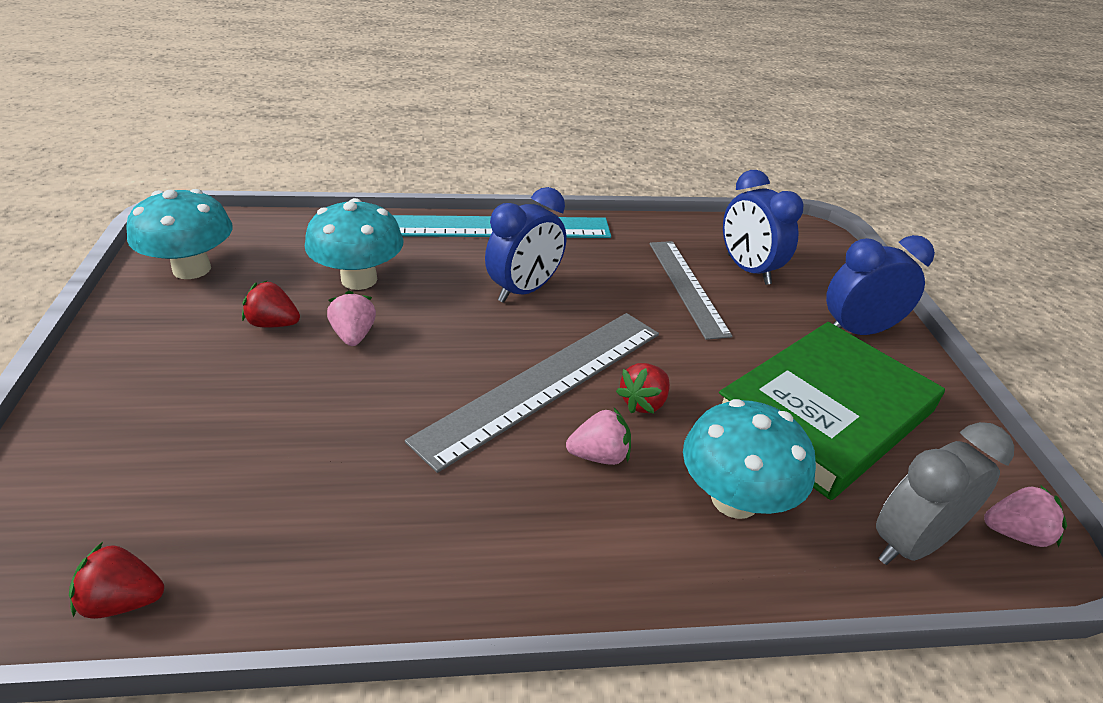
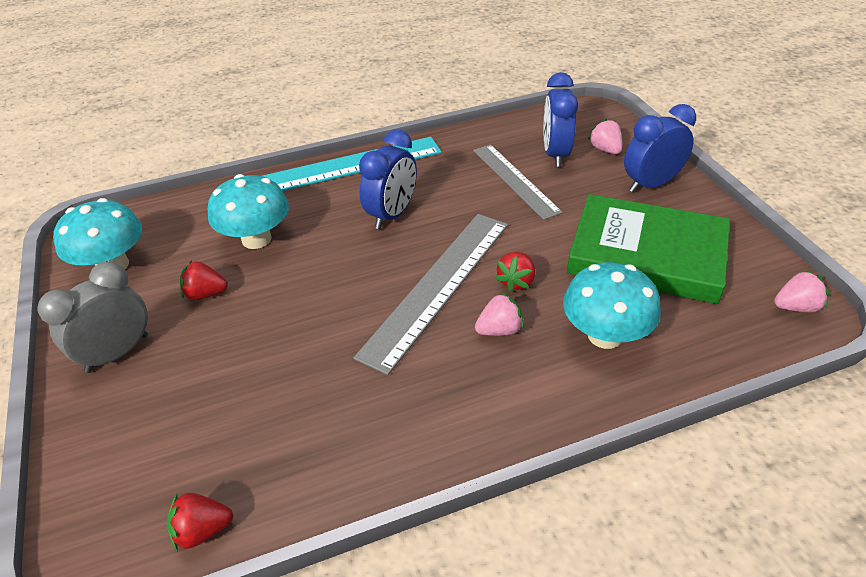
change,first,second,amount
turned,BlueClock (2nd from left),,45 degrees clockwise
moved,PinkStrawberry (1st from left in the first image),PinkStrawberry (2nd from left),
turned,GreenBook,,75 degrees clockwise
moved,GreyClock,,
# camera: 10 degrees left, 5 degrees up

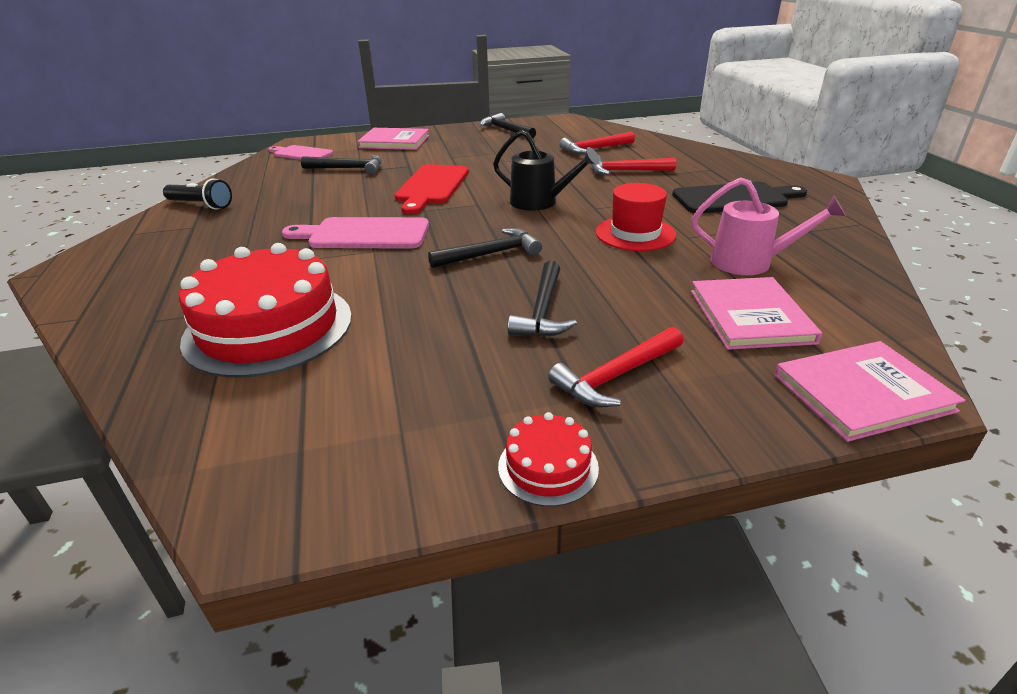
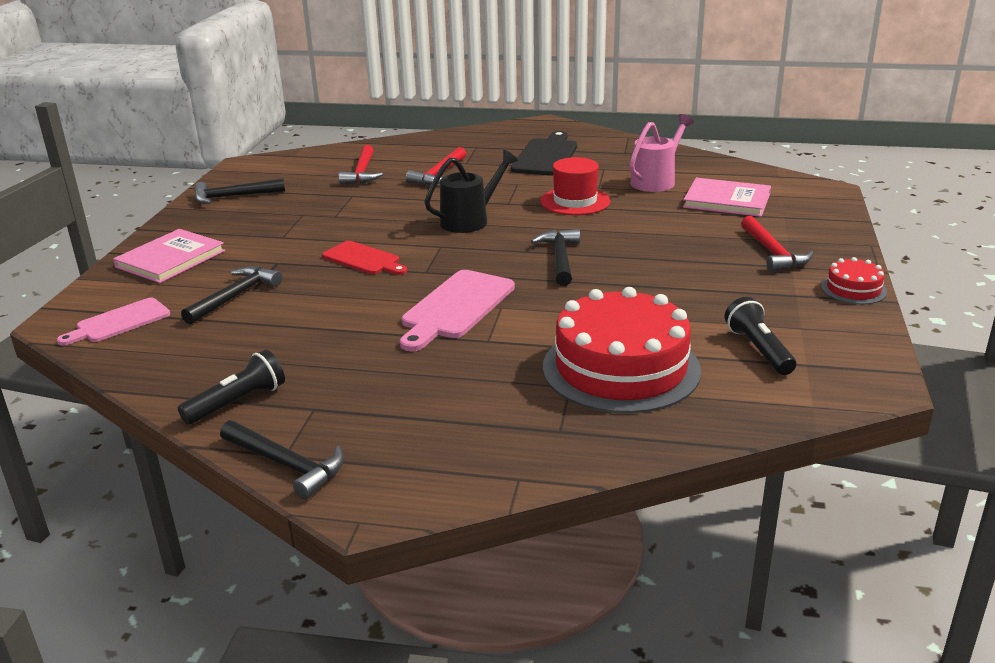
change,first,second,amount
resized,RedCuttingBoard,,x0.66
moved,BlackHammer (4th from left in the first image),BlackHammer (3rd from left),
removed,PinkBook (3rd from left),,
added,,BlackFlashlight (2nd from left),
# camera: 65 degrees left, 5 degrees down

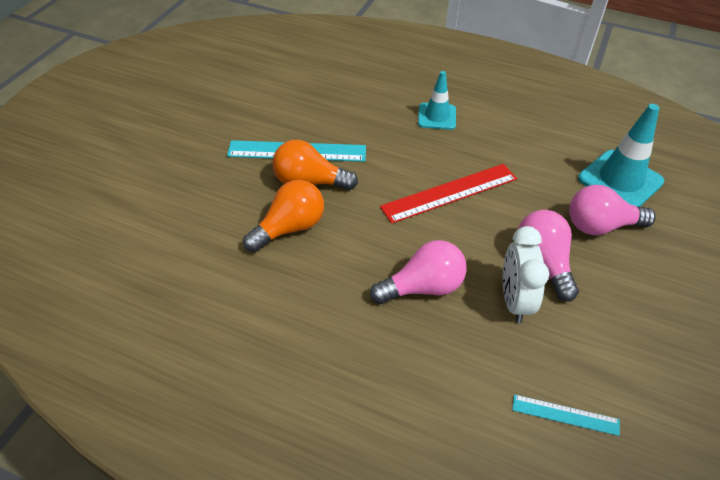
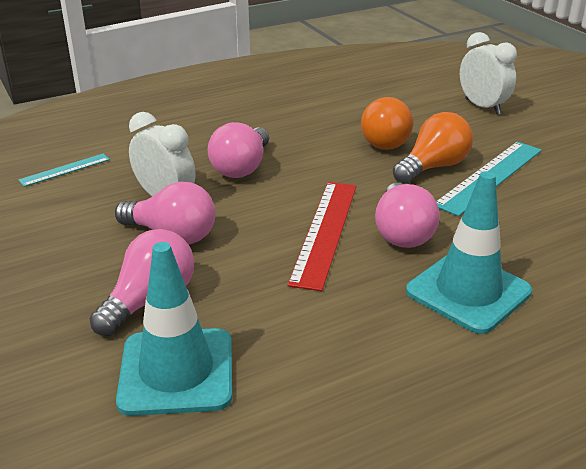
change,first,second,amount
resized,TurquoiseTrafficCone (1st from left in the first image),TurquoiseTrafficCone (2nd from left),x1.59
added,,WhiteClock (2nd from left),
added,,PinkLightBulb (4th from left),
# camera: 130 degrees right, 15 degrees down

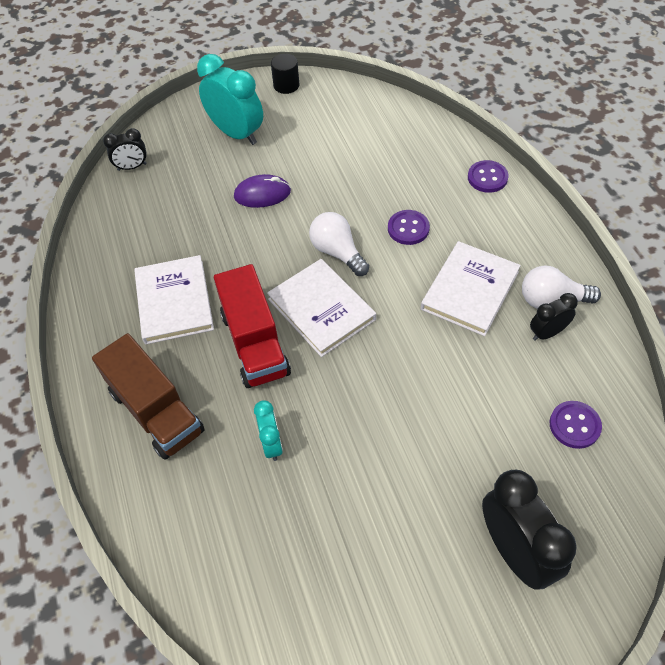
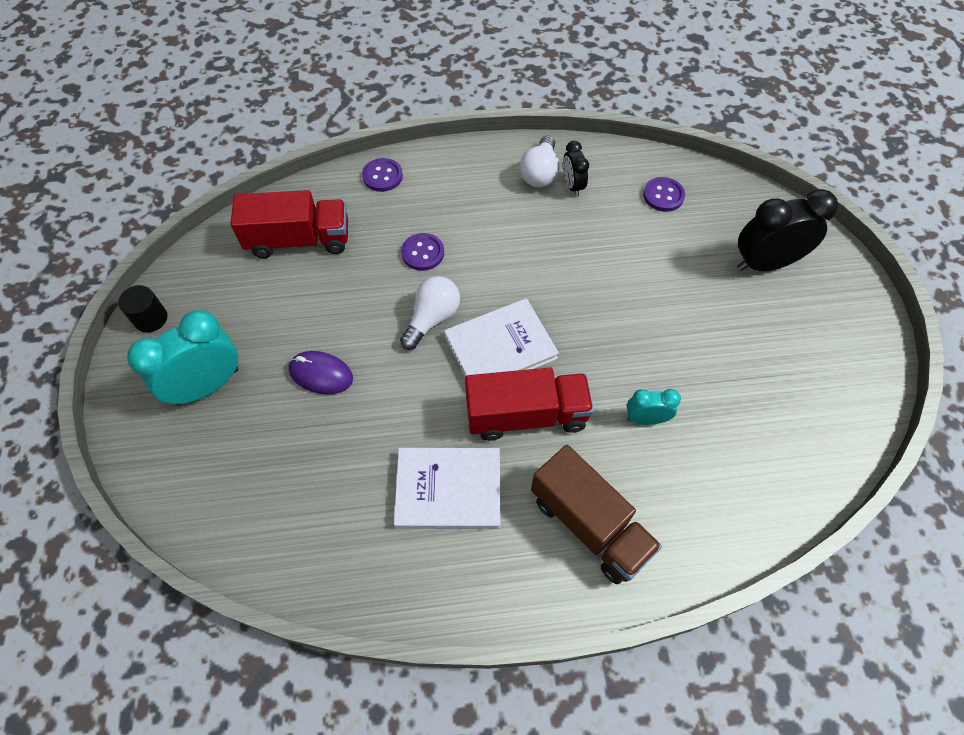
change,first,second,amount
removed,BlackClock (1st from left),,
turned,PurpleMouse,,75 degrees counterclockwise
turned,WhiteLightBulb (1st from left),,150 degrees clockwise
removed,WhiteBook (3rd from left),,
turned,BrownTruck,,75 degrees clockwise
added,,RedTruck (1st from left),
# camera: 80 degrees left, 5 degrees up

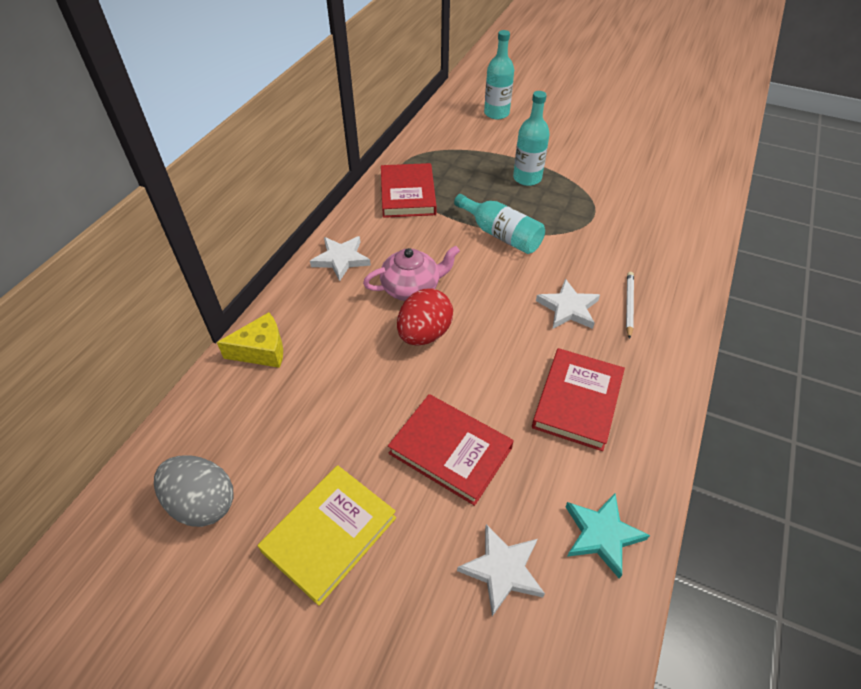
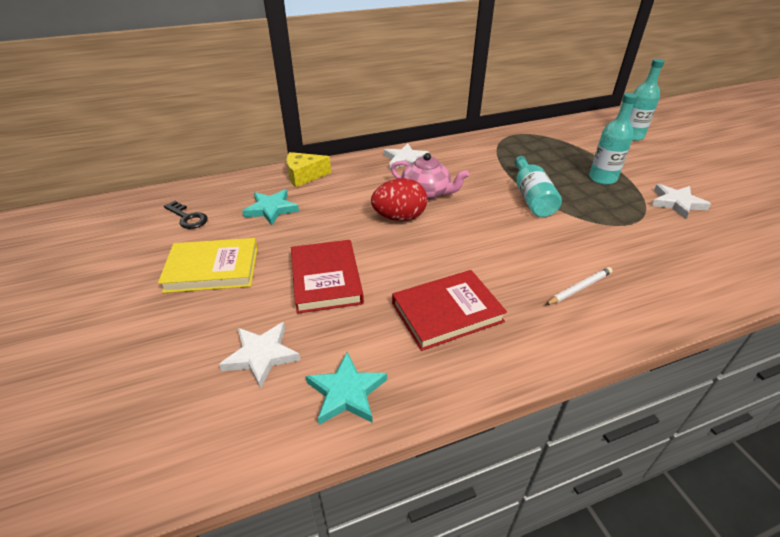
change,first,second,amount
removed,RedBook (1st from left),,
moved,WhiteStar (3rd from left),,
turned,YellowCheese,,135 degrees clockwise
replaced,GreyEgg,BlackKey,
added,,TurquoiseStar (1st from left),
# camera: 45 degrees right, 10 degrees down

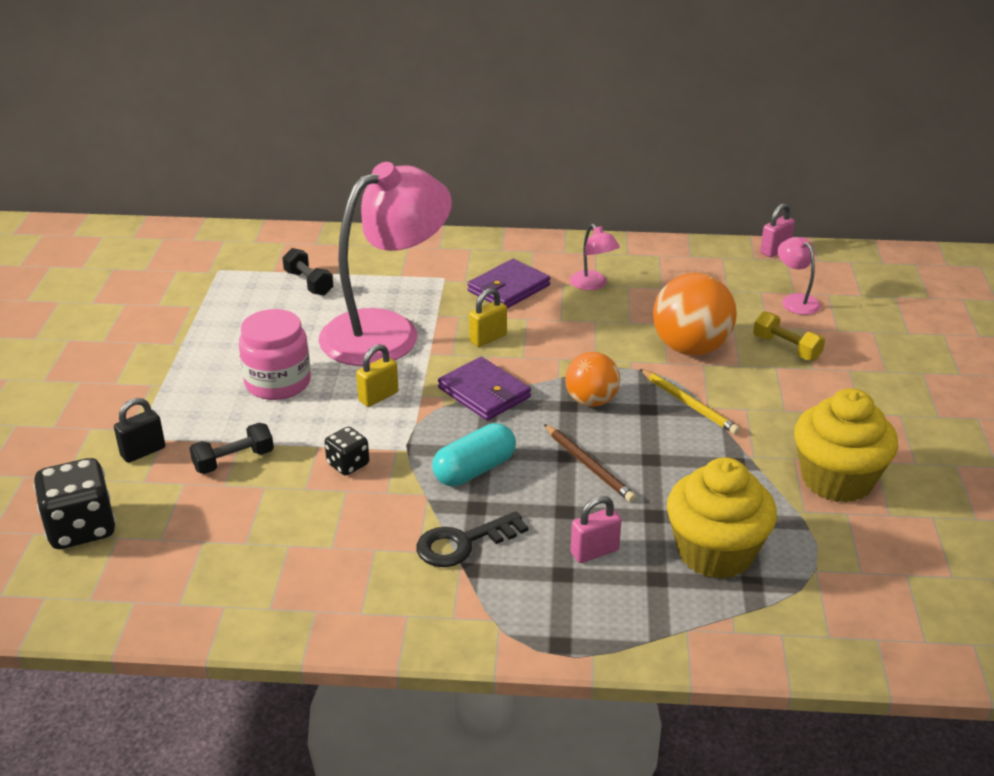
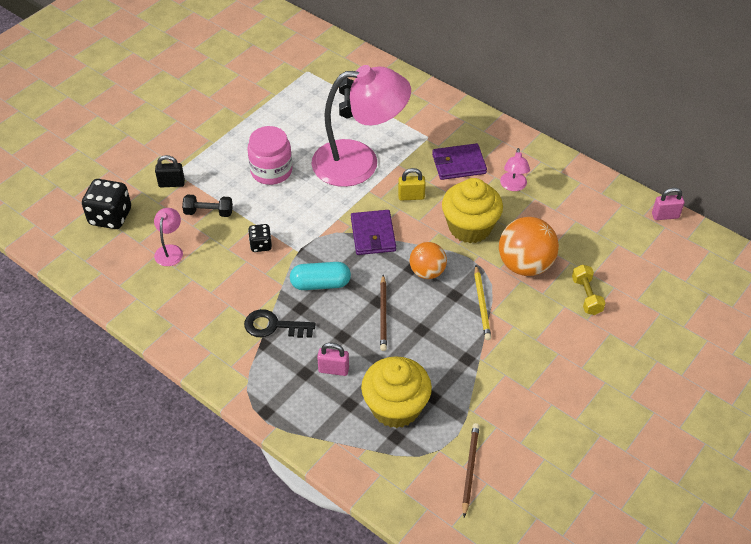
change,first,second,amount
moved,PinkLamp (3rd from left in the first image),PinkLamp (1st from left),
removed,YellowPadlock (1st from left),,
moved,YellowCupcake (2nd from left),,
added,,BrownPencil (2nd from left),
# camera: 35 degrees right, 15 degrees up

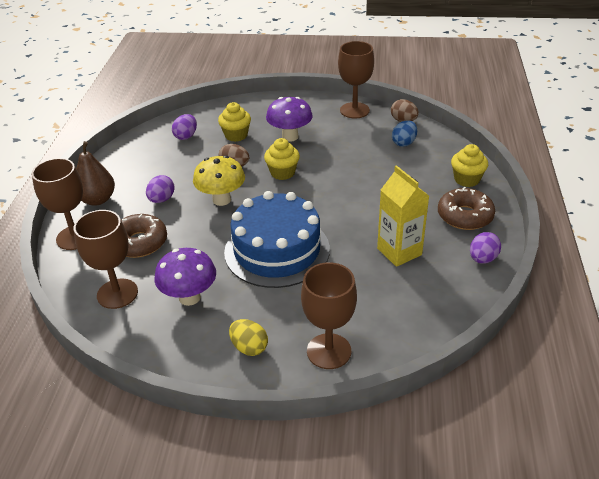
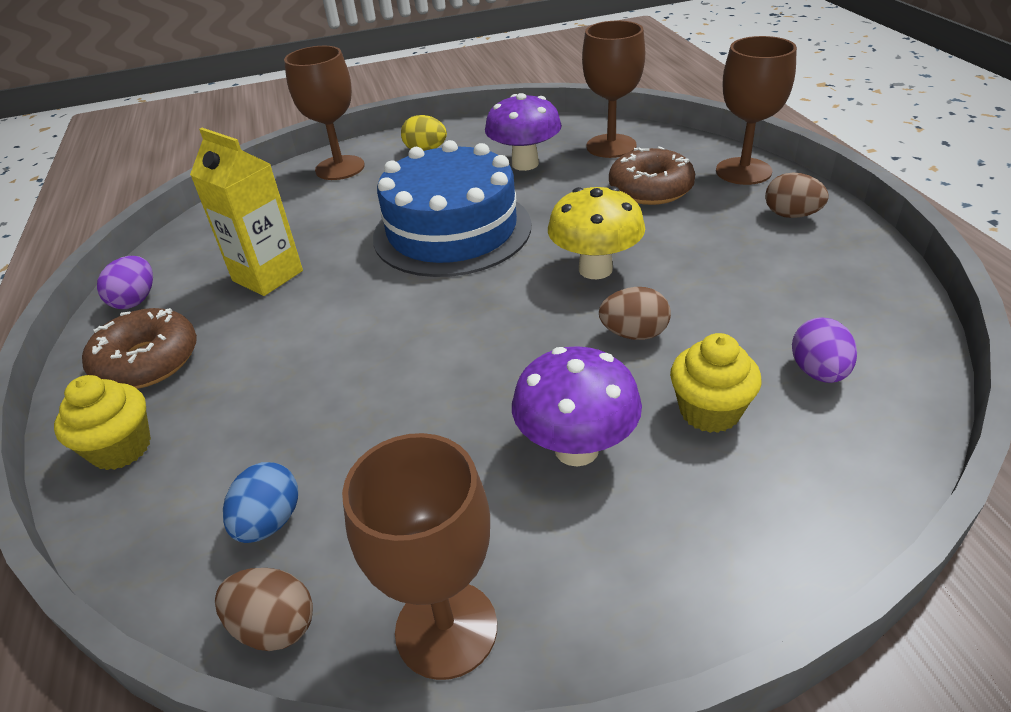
change,first,second,amount
removed,YellowCupcake (2nd from left),,
replaced,BrownPear,BrownEgg (3rd from left),
removed,PurpleEgg (1st from left),,
# camera: 160 degrees right, 0 degrees up

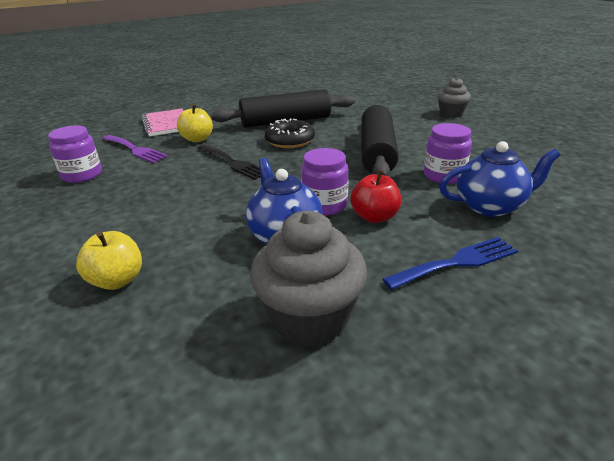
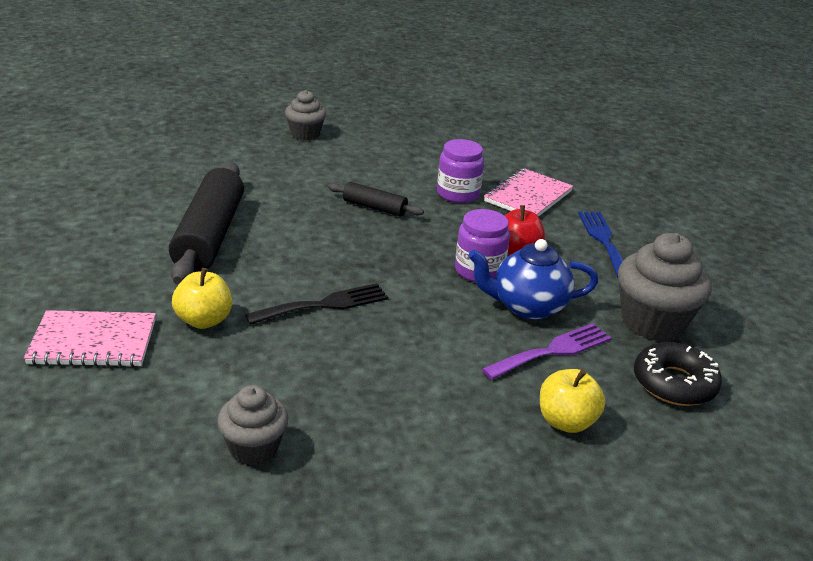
change,first,second,amount
resized,BlackRollingPin (2nd from left),,x0.50
moved,BlackDonut,,
replaced,PurpleJar (1st from left),GreyCupcake (1st from left),
moved,PurpleFork,,
replaced,BlueTeapot (2nd from left),PinkNotebook (2nd from left),
# camera: 75 degrees left, 0 degrees up

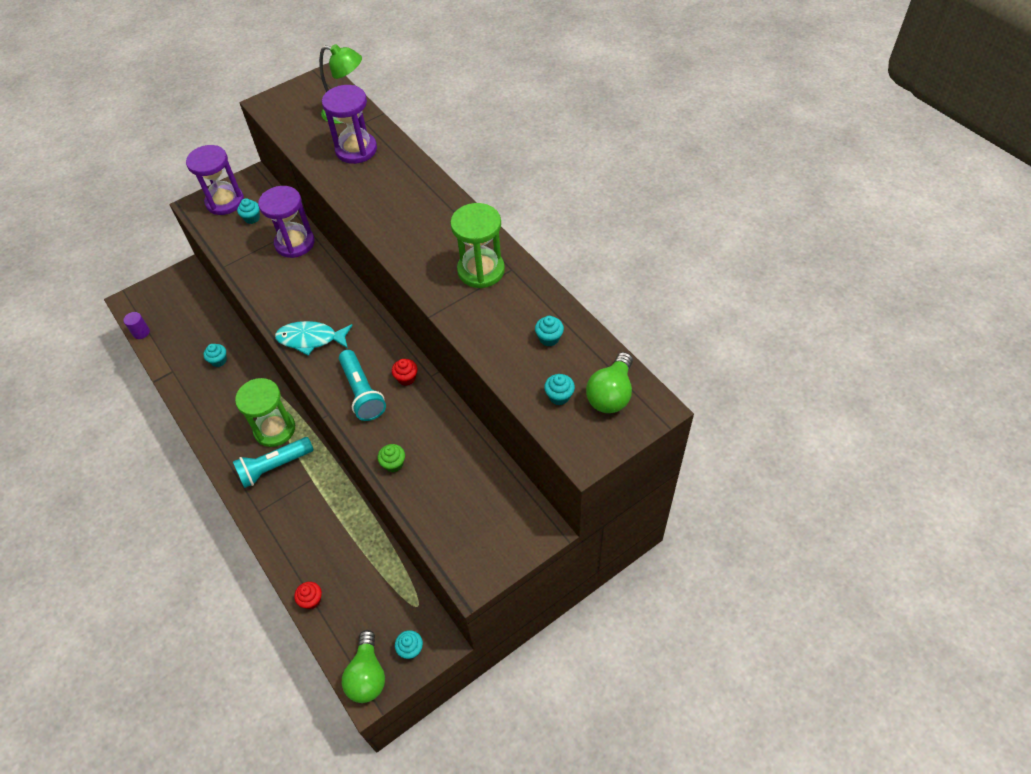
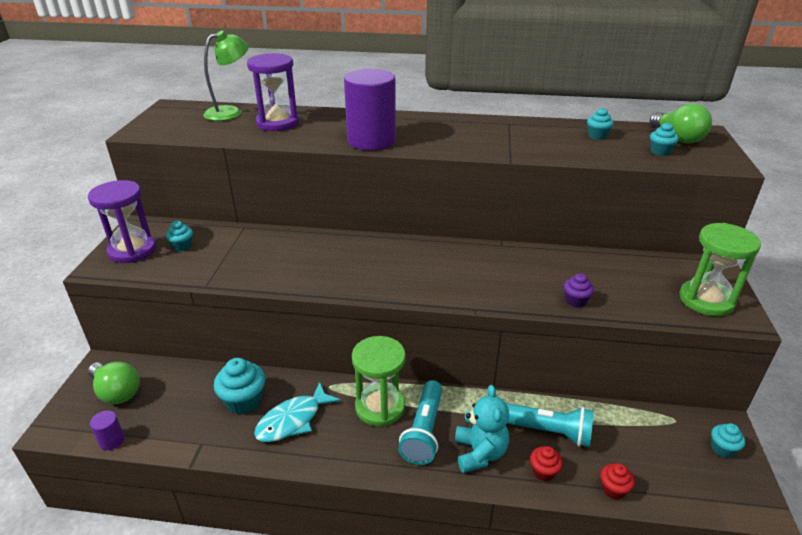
change,first,second,amount
removed,PurpleHourglass (2nd from left),,
moved,GreenHourglass (2nd from left),,
moved,TurquoiseFish,,
resized,TurquoiseCupcake (1st from left in the first image),TurquoiseCupcake (2nd from left),x1.75
moved,TurquoiseFlashlight (2nd from left),,
moved,RedCupcake (2nd from left in the first image),RedCupcake (1st from left),
recoloured,GreenCupcake,PurpleCupcake,
moved,GreenLightBulb (1st from left),,
added,,PurpleCylinder (2nd from left),
added,,TurquoiseTeddyBear,
# camera: 50 degrees left, 20 degrees down

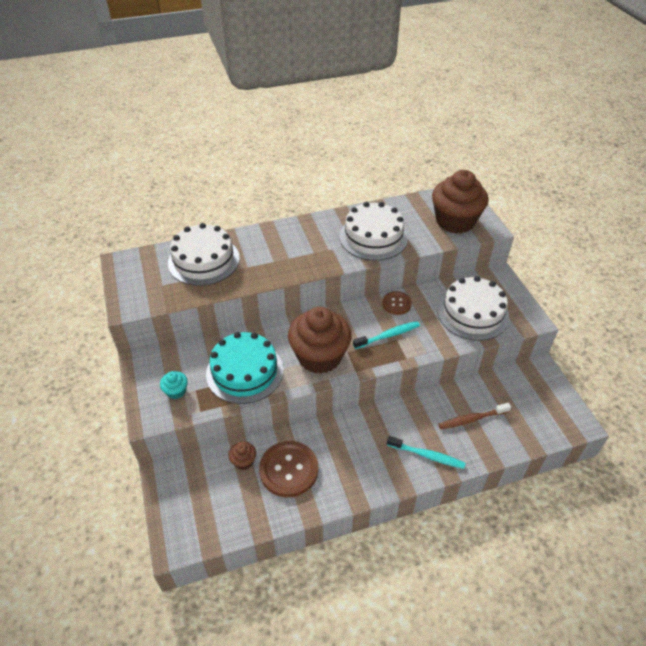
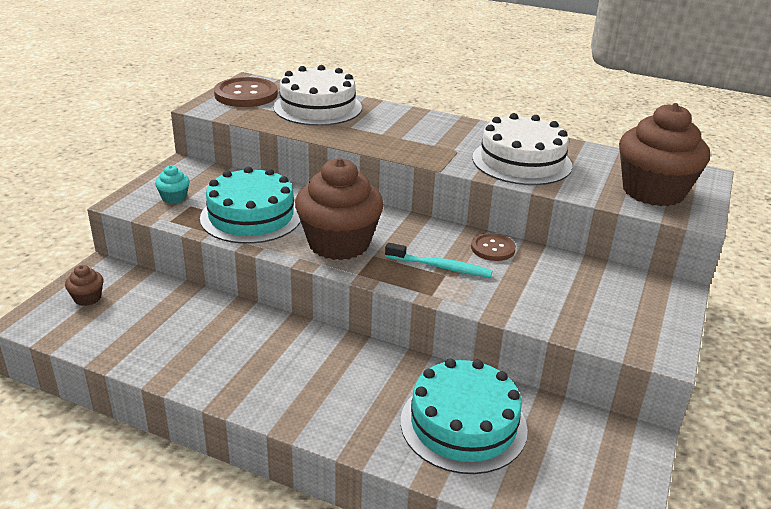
change,first,second,amount
removed,WhiteCake (3rd from left),,
replaced,BrownToothbrush,TurquoiseCake (2nd from left),
removed,TurquoiseToothbrush (2nd from left),,
moved,BrownCupcake (1st from left),,
moved,BrownButton (1st from left),,
# camera: 40 degrees right, 15 degrees down

